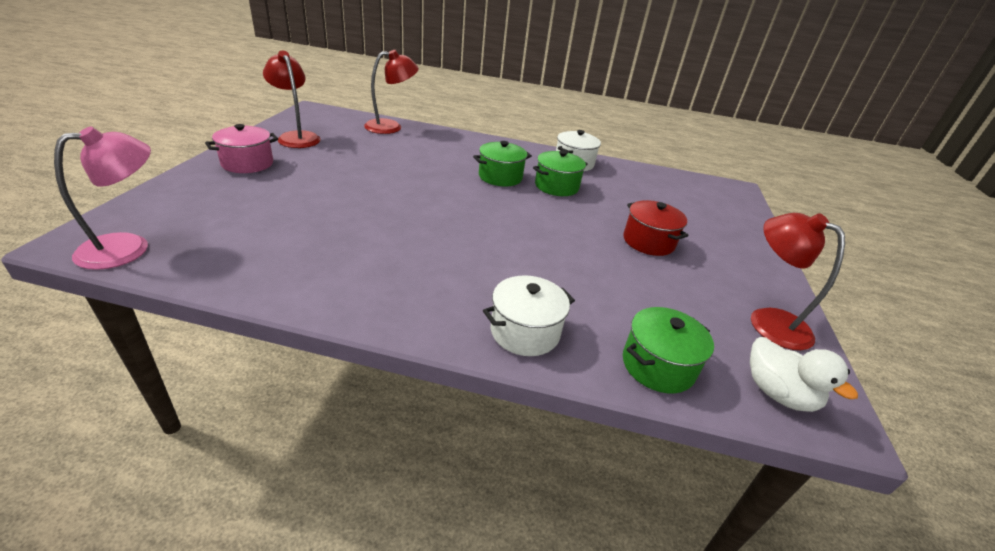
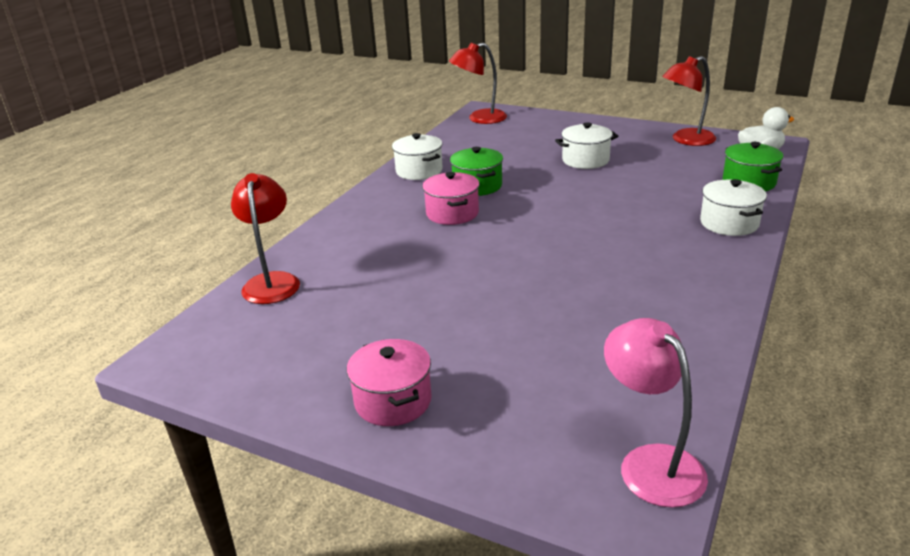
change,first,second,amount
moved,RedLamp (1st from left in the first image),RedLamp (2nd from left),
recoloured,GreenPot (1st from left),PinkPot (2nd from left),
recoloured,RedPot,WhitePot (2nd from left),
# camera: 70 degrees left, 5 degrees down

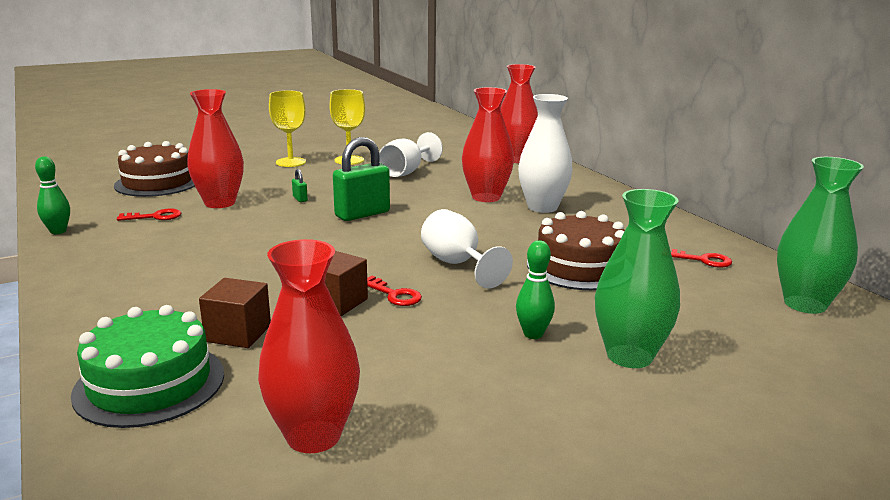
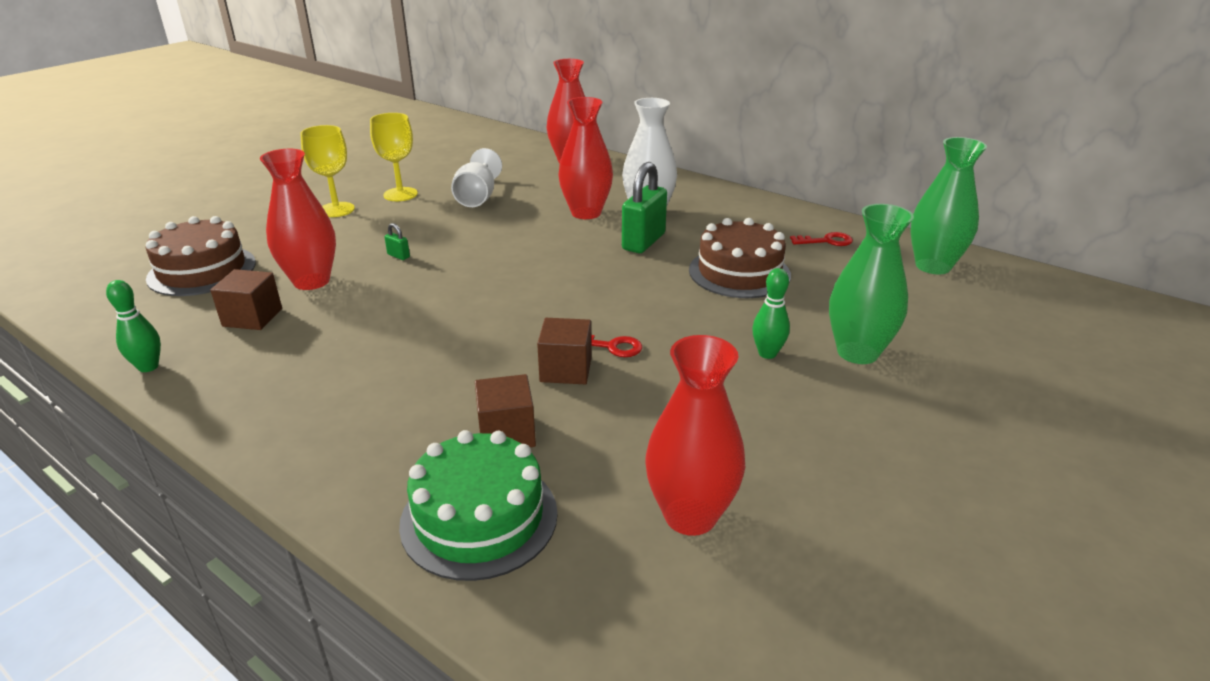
change,first,second,amount
moved,GreenPadlock (2nd from left),,
replaced,RedKey (1st from left),BrownCube (1st from left),
removed,WhiteGoblet (2nd from left),,
# camera: 25 degrees left, 10 degrees up

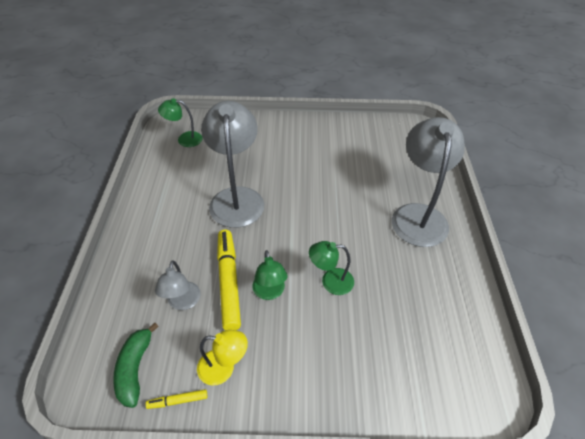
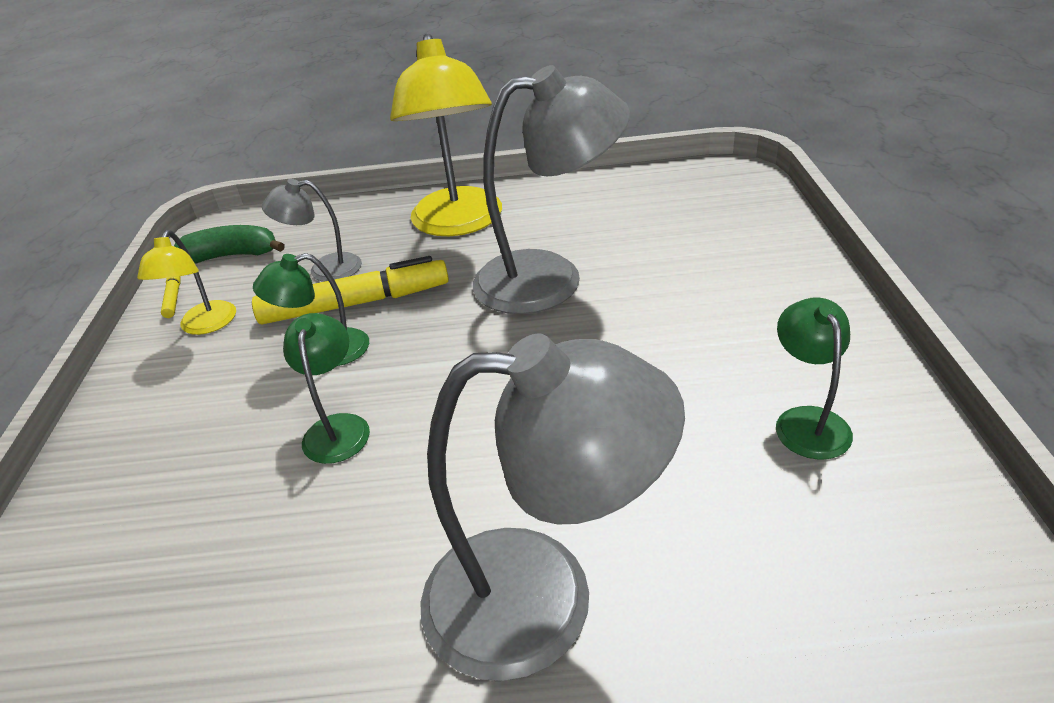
change,first,second,amount
moved,GreenLamp (1st from left in the first image),GreenLamp (3rd from left),
added,,YellowLamp (2nd from left),
# camera: 90 degrees right, 10 degrees down

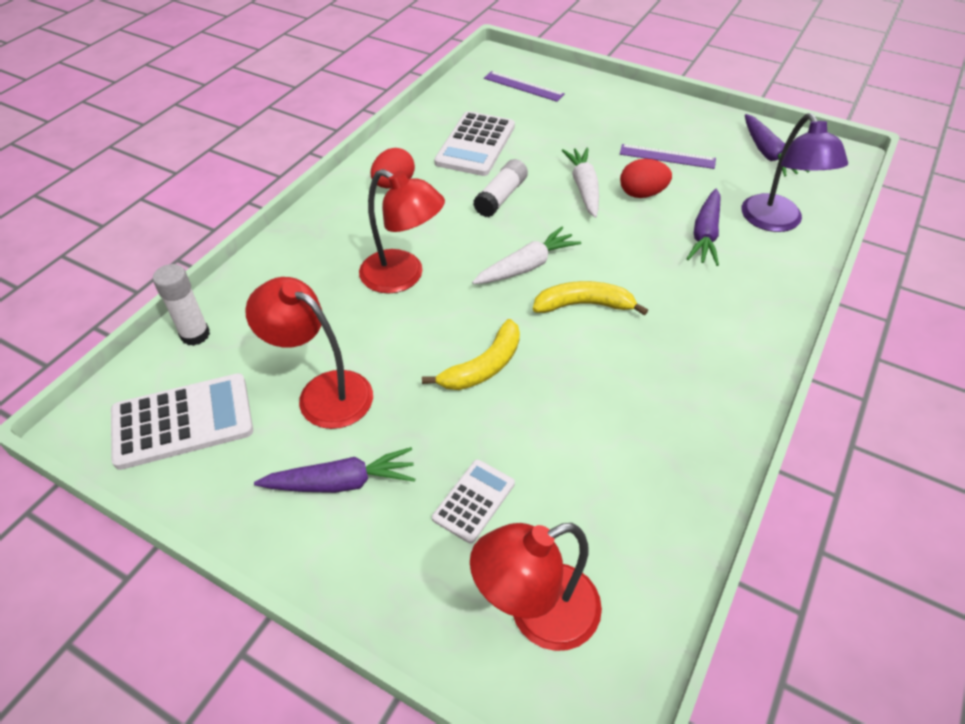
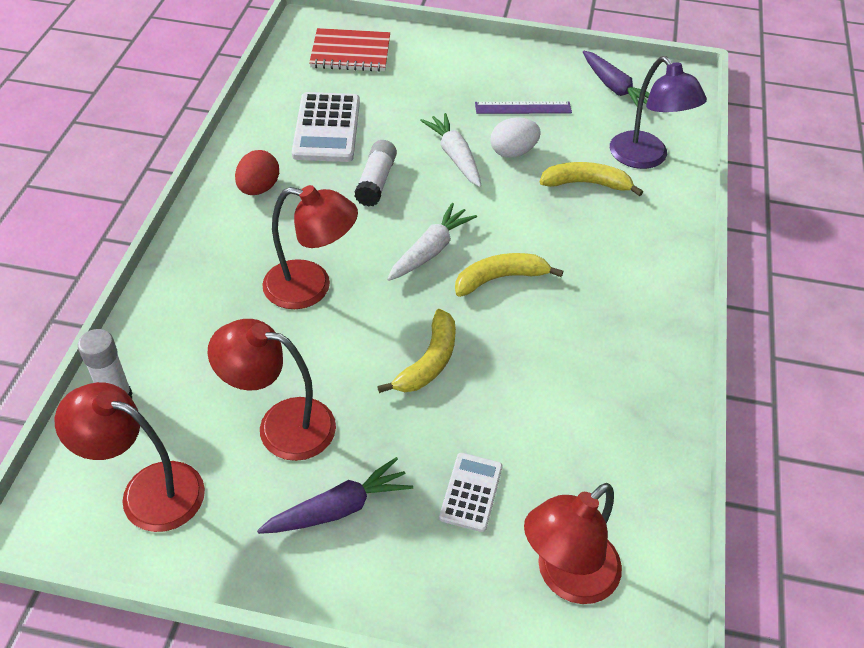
change,first,second,amount
replaced,PurpleRuler (1st from left),RedNotebook,
recoloured,RedEgg (2nd from left),WhiteEgg,
replaced,PurpleCarrot (2nd from left),YellowBanana (3rd from left),
replaced,WhiteCalculator (1st from left),RedLamp (1st from left),
# camera: 20 degrees left, 0 degrees up

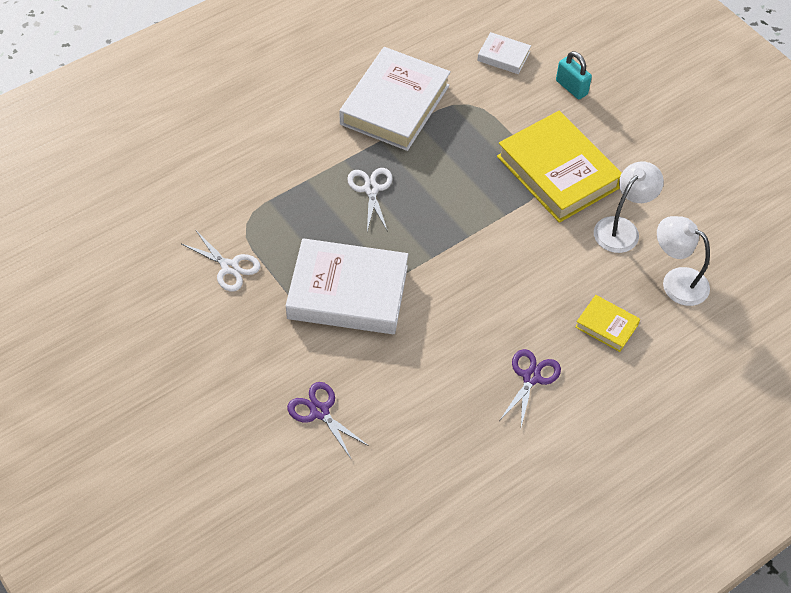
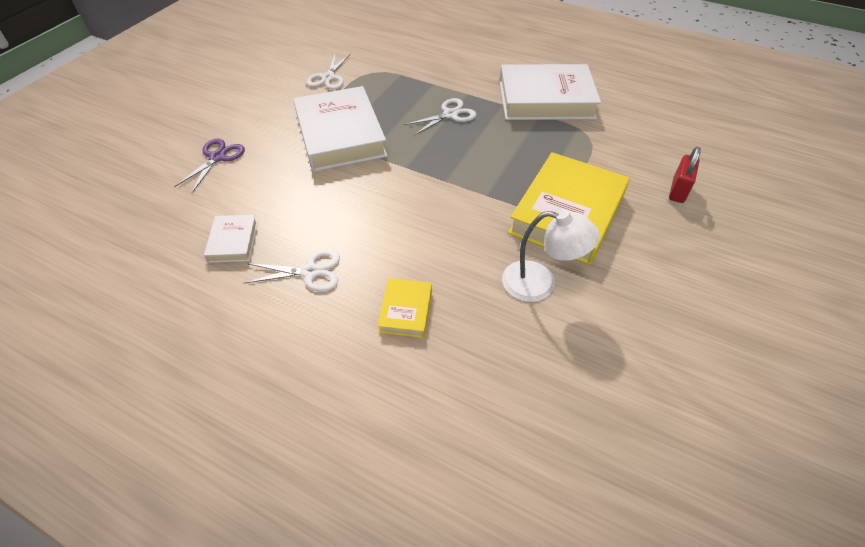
change,first,second,amount
moved,WhiteBook (3rd from left in the first image),WhiteBook (1st from left),
recoloured,TurquoisePadlock,RedPadlock,
removed,WhiteLamp (2nd from left),,
recoloured,PurpleScissors (2nd from left),WhiteScissors (1st from left),
# camera: 65 degrees right, 5 degrees down

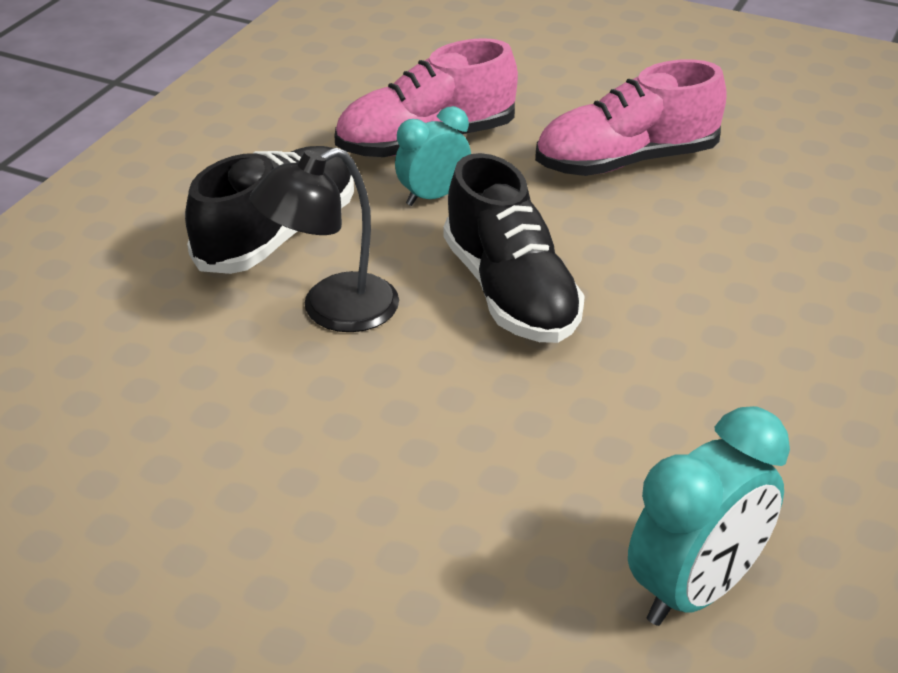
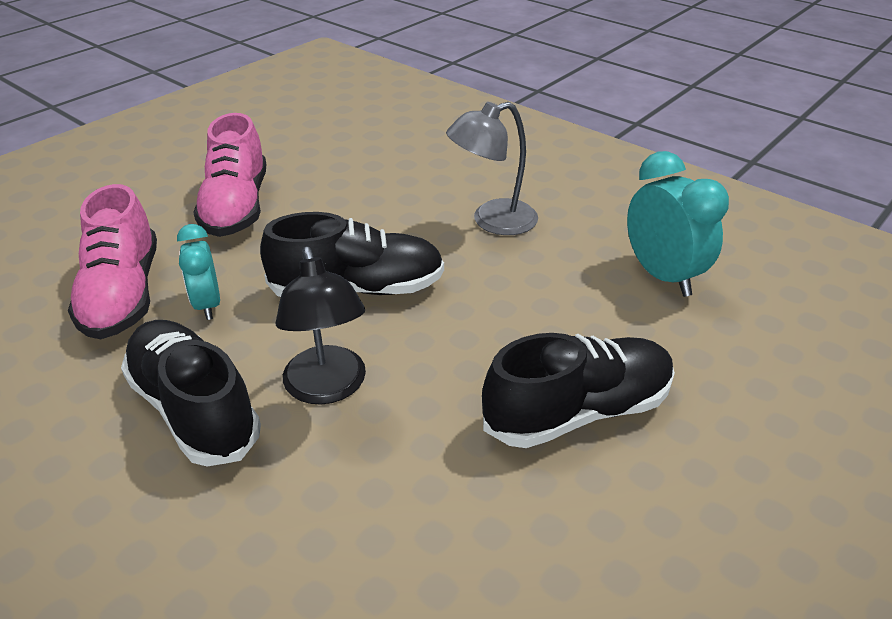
change,first,second,amount
added,,GreyLamp,
added,,BlackShoe (3rd from left),
# camera: 75 degrees left, 0 degrees up

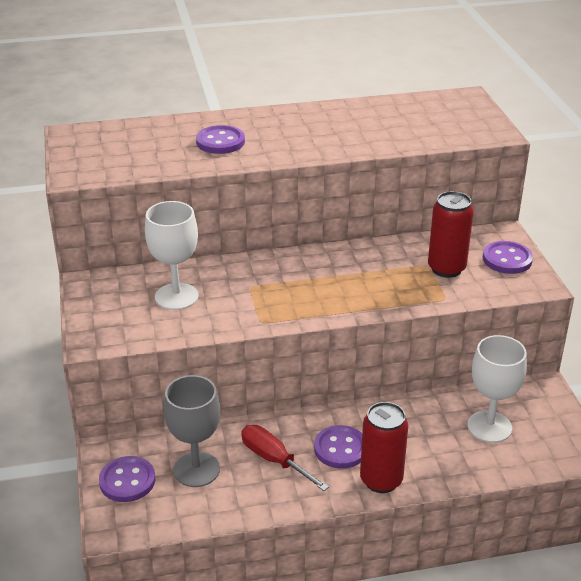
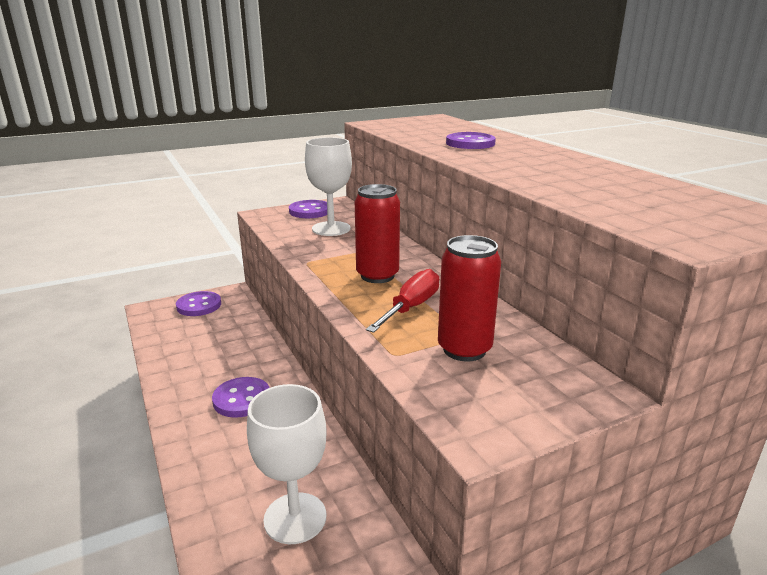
change,first,second,amount
moved,PurpleButton (4th from left in the first image),PurpleButton (3rd from left),
removed,GreyGoblet,,
moved,RedCan (1st from left),,
moved,RedScrewdriver,,
# camera: 75 degrees right, 10 degrees down

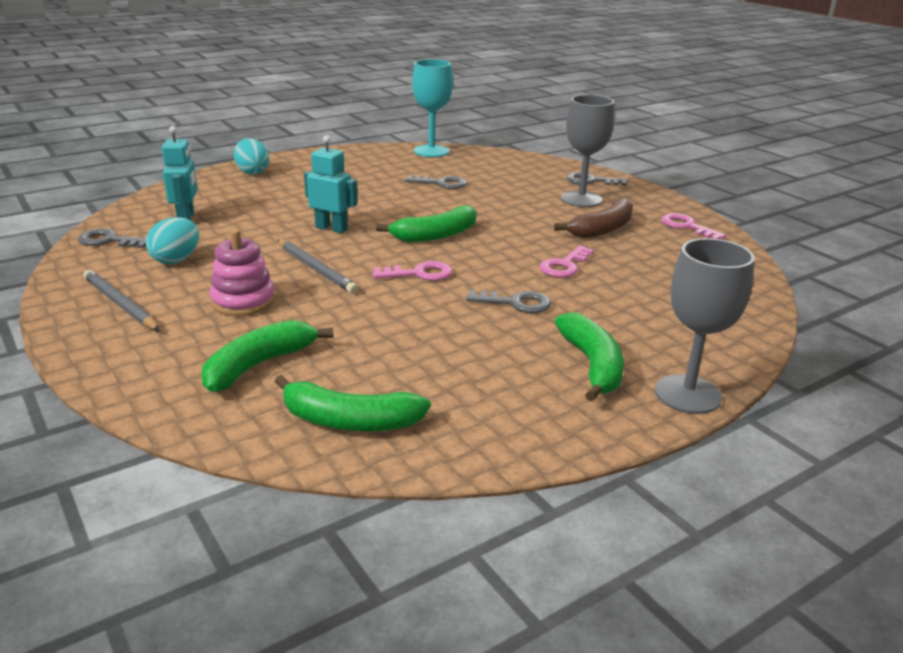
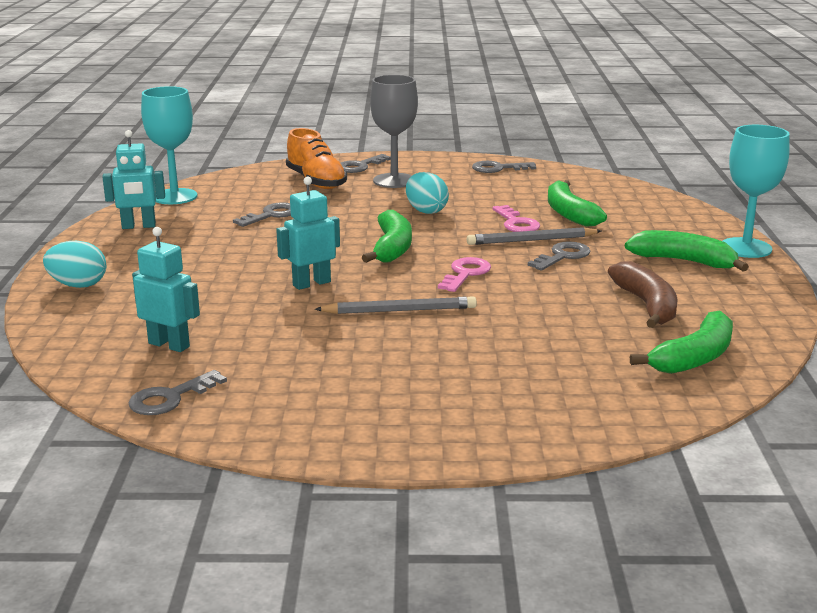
change,first,second,amount
moved,BrownBanana,,
recoloured,PinkKey (3rd from left),GreyKey (4th from left),
moved,TurquoiseEgg (1st from left in the first image),TurquoiseEgg (2nd from left),
removed,PinkStackingToy,,
recoloured,GreyGoblet (2nd from left),TurquoiseGoblet (2nd from left),
moved,GreyPencil (1st from left in the first image),GreyPencil (2nd from left),
moved,GreenBanana (1st from left in the first image),GreenBanana (2nd from left),
added,,OrangeShoe,
added,,TurquoiseRobot (1st from left),
# camera: 55 degrees left, 5 degrees down

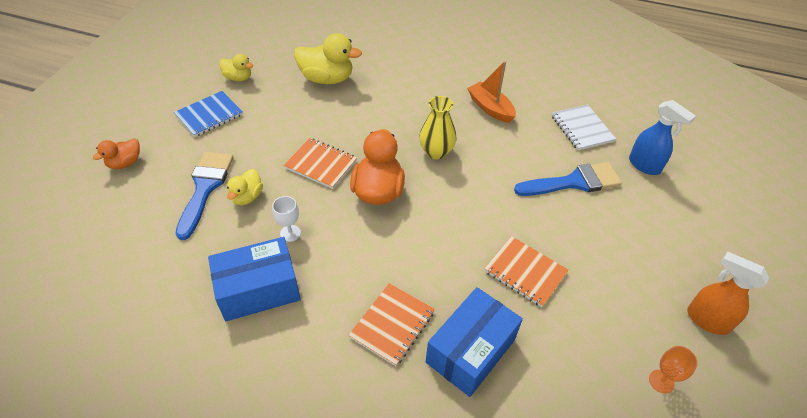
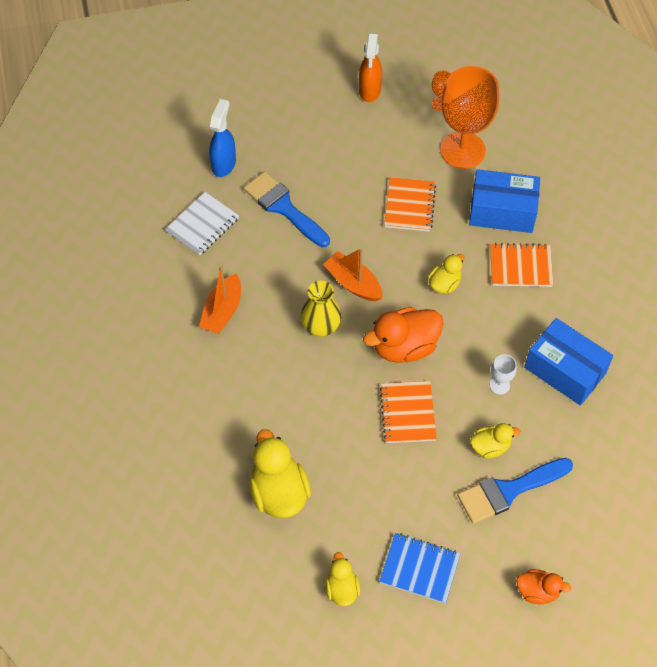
change,first,second,amount
added,,OrangeGoblet (2nd from left),
added,,OrangeBoat (2nd from left),
added,,YellowDuck (3rd from left),
# camera: 120 degrees left, 10 degrees up

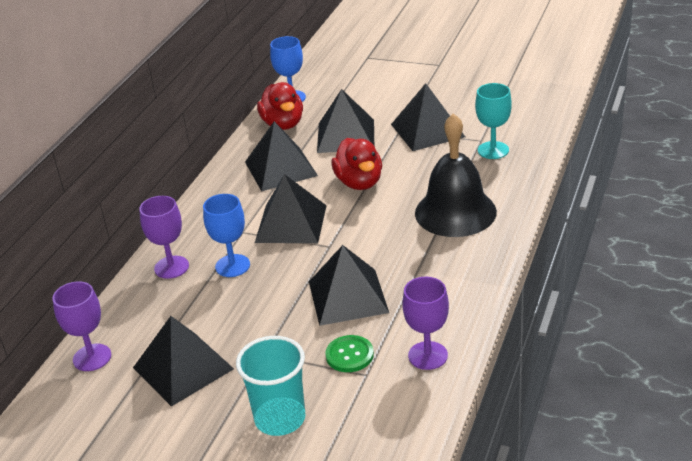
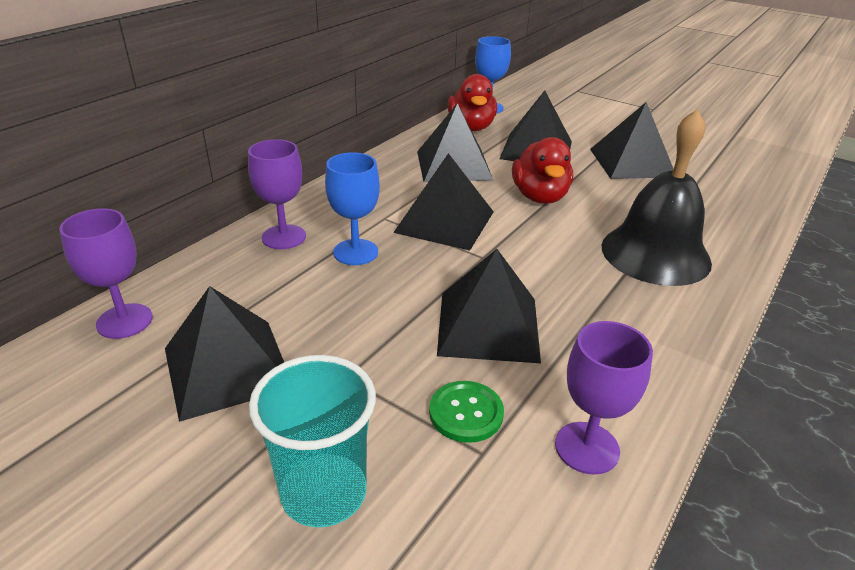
change,first,second,amount
removed,TurquoiseGoblet,,
# camera: 10 degrees right, 0 degrees up

